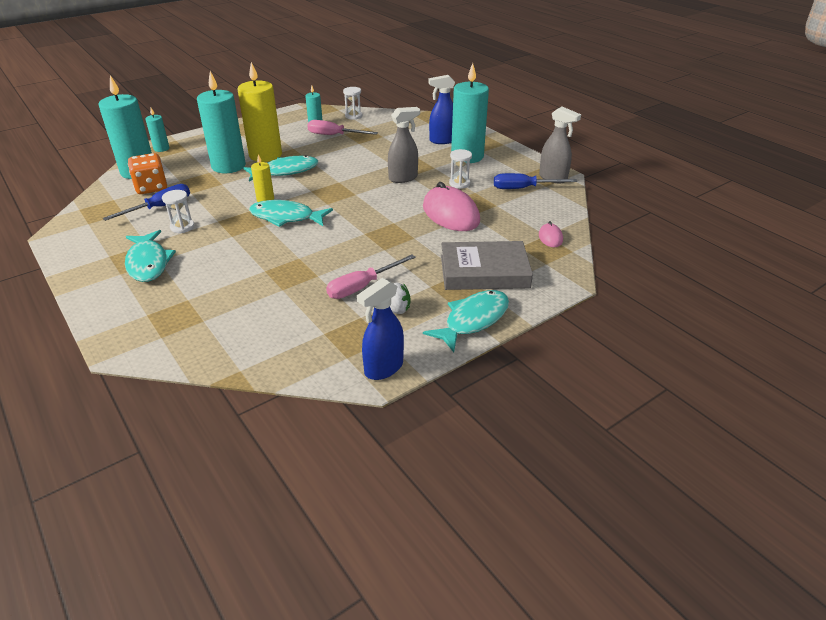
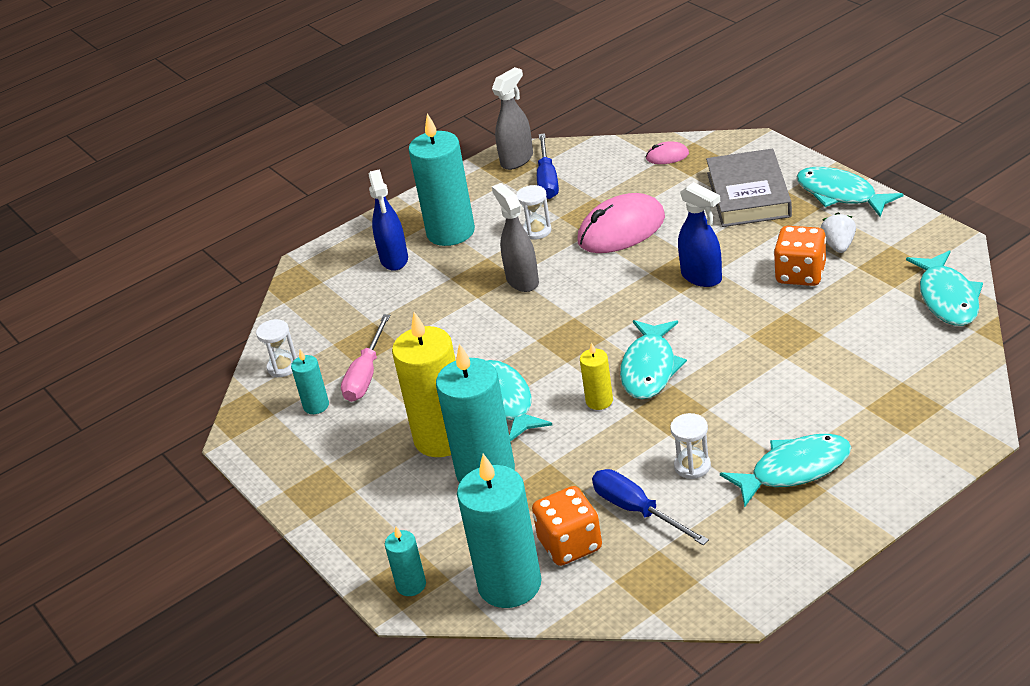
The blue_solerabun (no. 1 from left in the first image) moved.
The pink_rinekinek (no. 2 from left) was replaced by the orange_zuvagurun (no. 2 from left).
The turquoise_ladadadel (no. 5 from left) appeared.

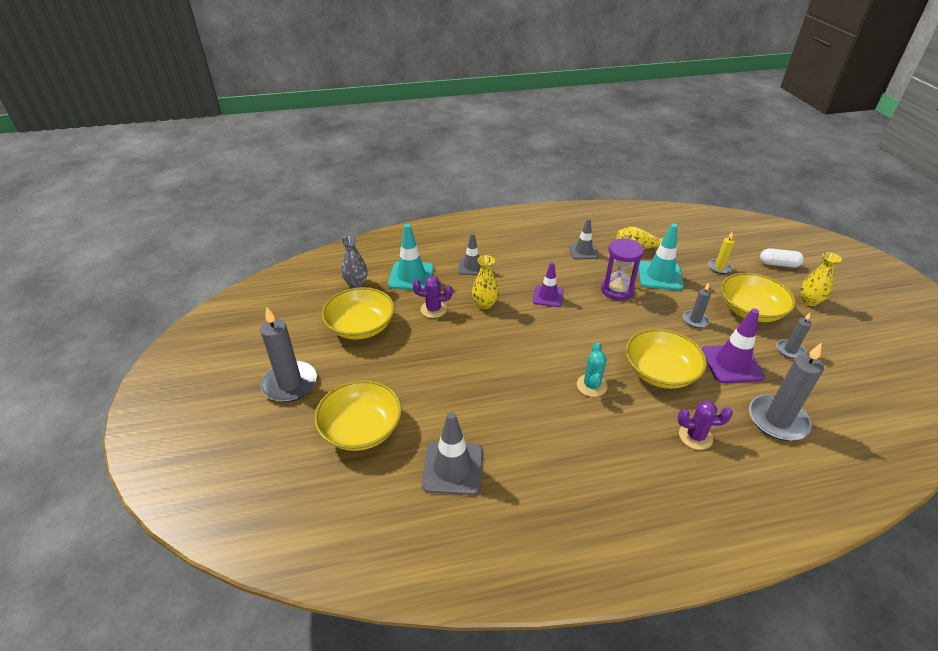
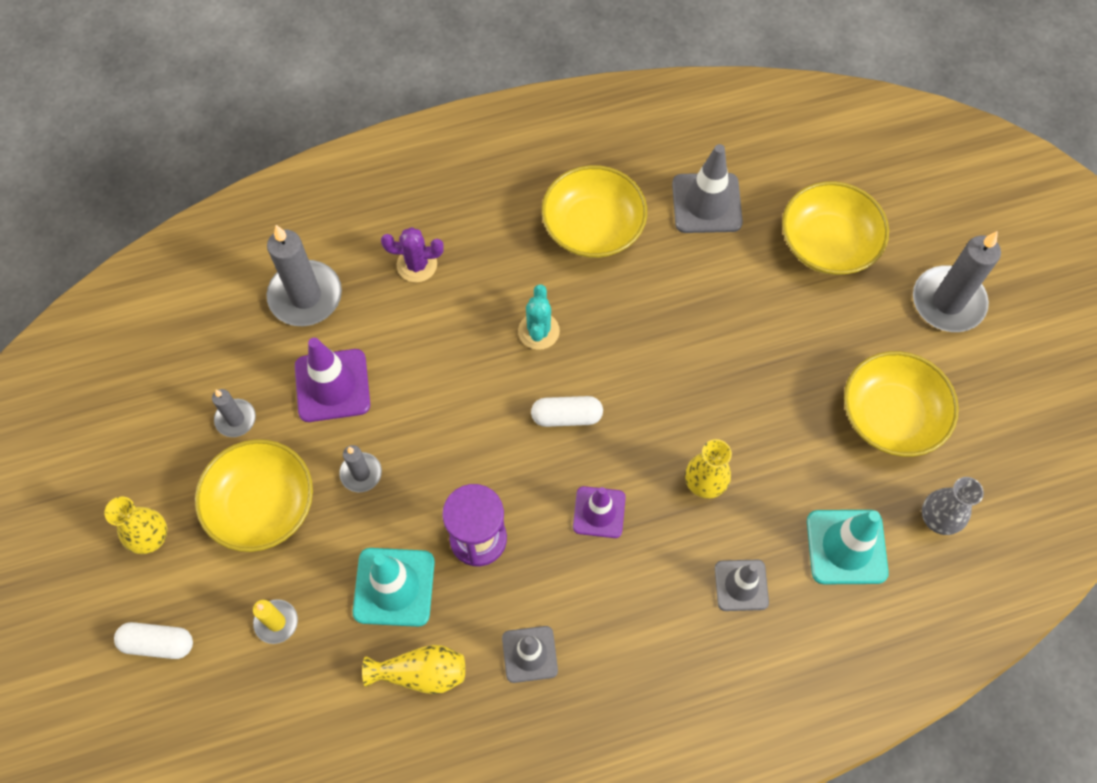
The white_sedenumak (no. 2 from left) appeared.
The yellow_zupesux (no. 3 from left in the first image) moved.
The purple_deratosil (no. 1 from left) disappeared.

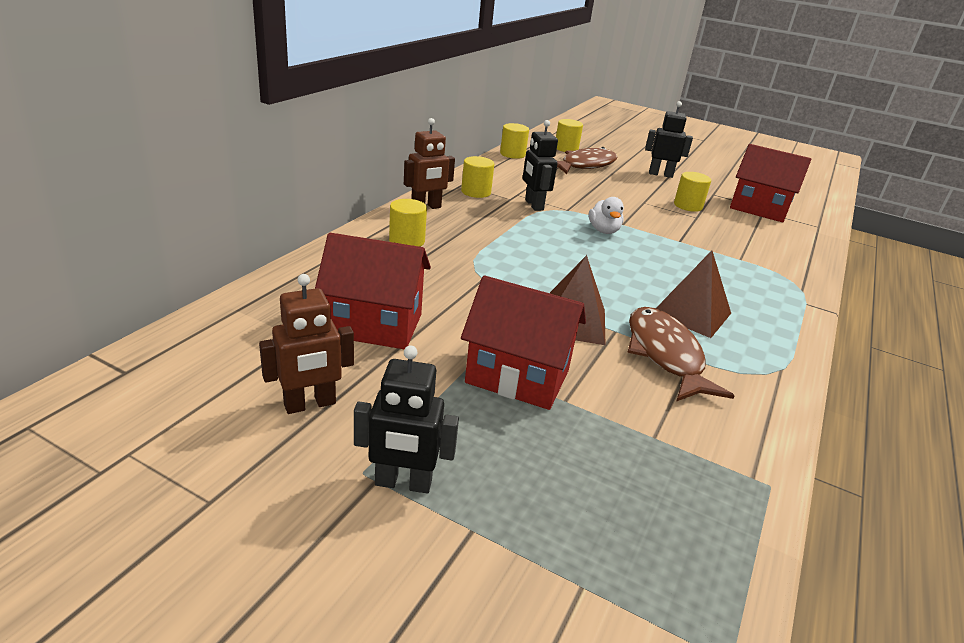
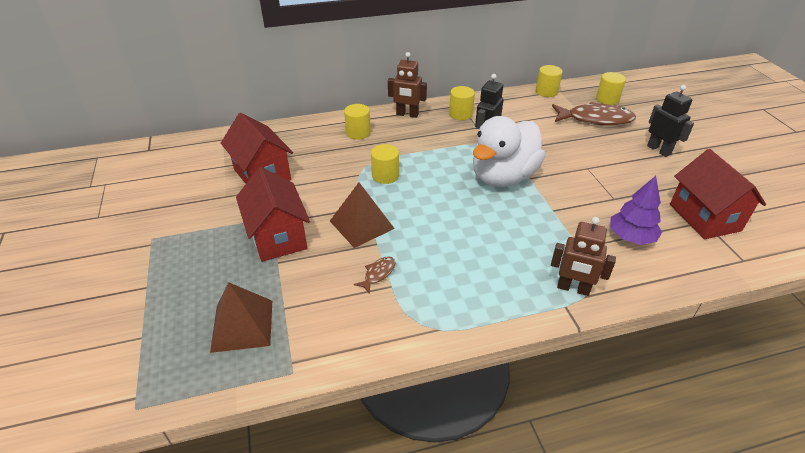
The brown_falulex (no. 2 from left in the first image) moved.
The brown_ladadadel (no. 2 from left in the first image) changed to 0.46 times the size.
The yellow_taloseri (no. 5 from left in the first image) moved.
The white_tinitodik changed to 2.23 times the size.
The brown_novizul (no. 1 from left in the first image) moved.
The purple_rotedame appeared.
The black_novizul (no. 1 from left) disappeared.

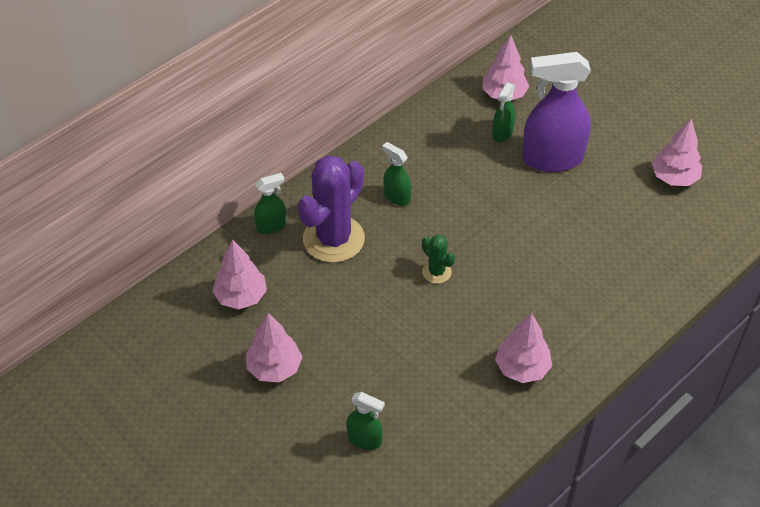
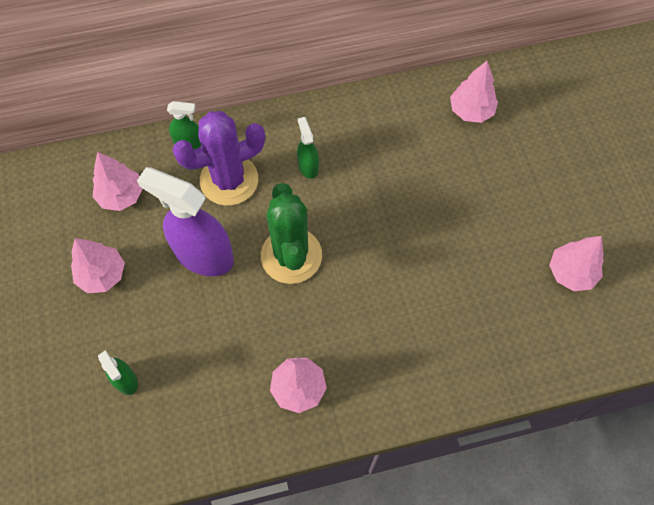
The purple_solerabun moved.
The green_deratosil changed to 2.14 times the size.
The green_solerabun (no. 4 from left) disappeared.

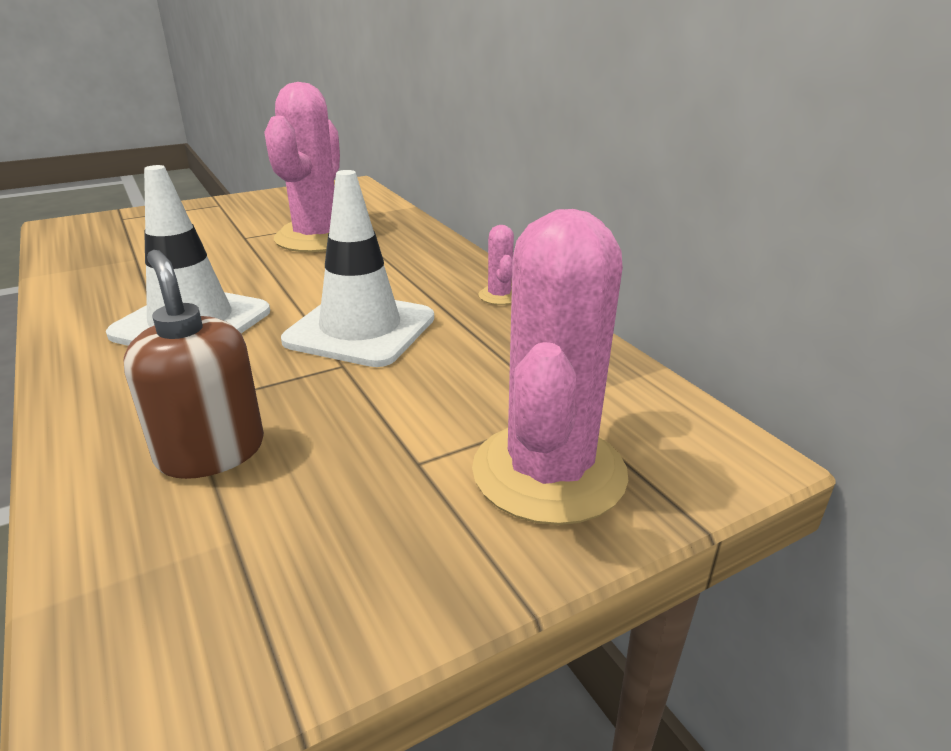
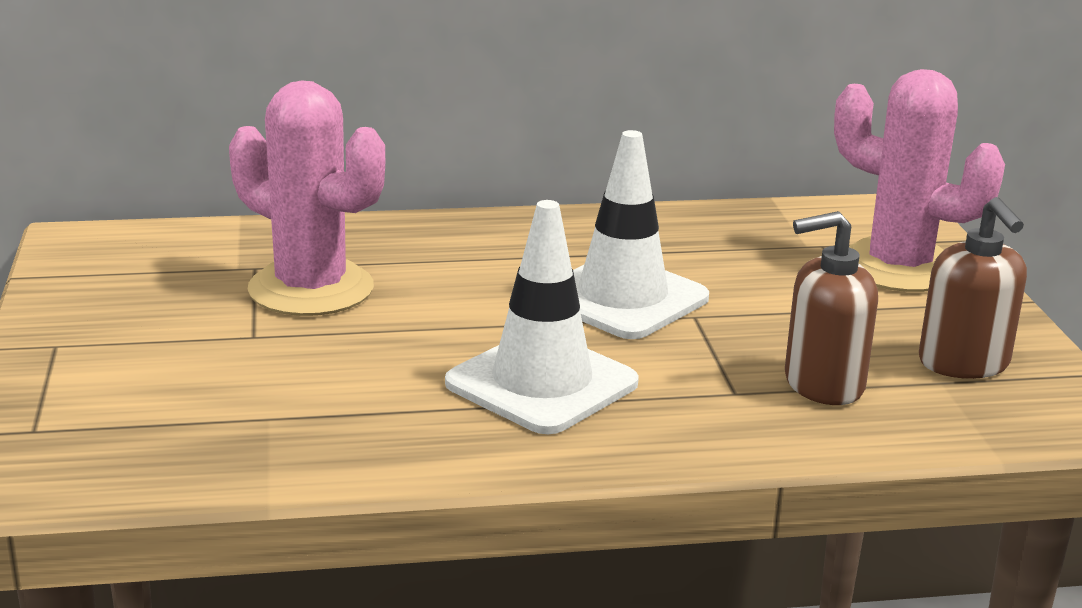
The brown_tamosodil (no. 2 from left) appeared.
The pink_deratosil (no. 2 from left) disappeared.

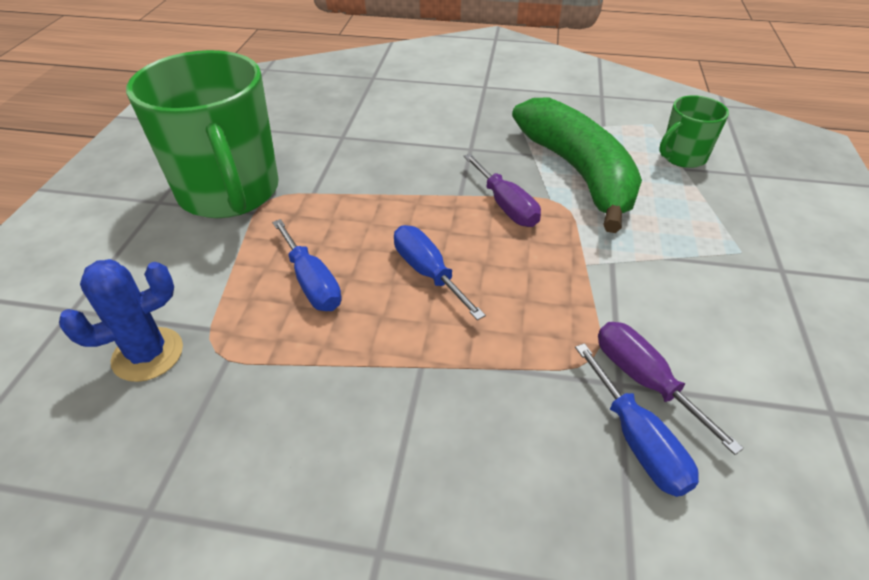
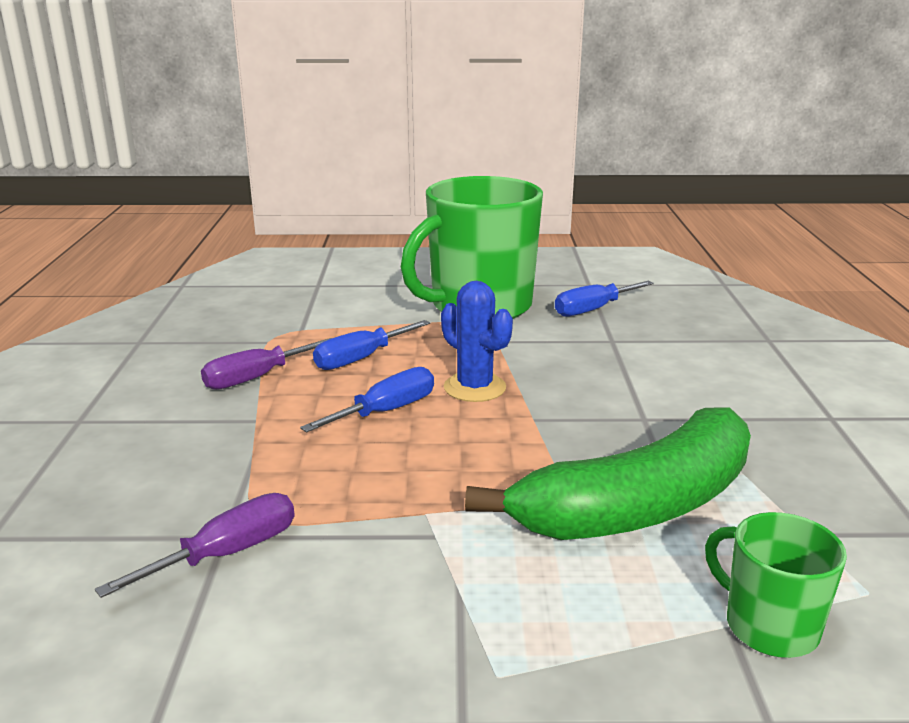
The purple_rinekinek (no. 1 from left in the first image) moved.
The blue_deratosil moved.
The blue_rinekinek (no. 3 from left) moved.

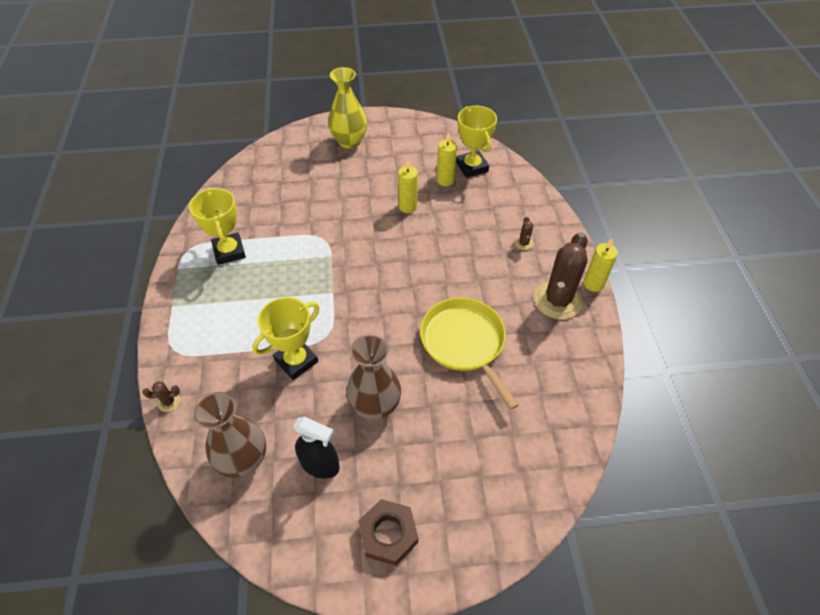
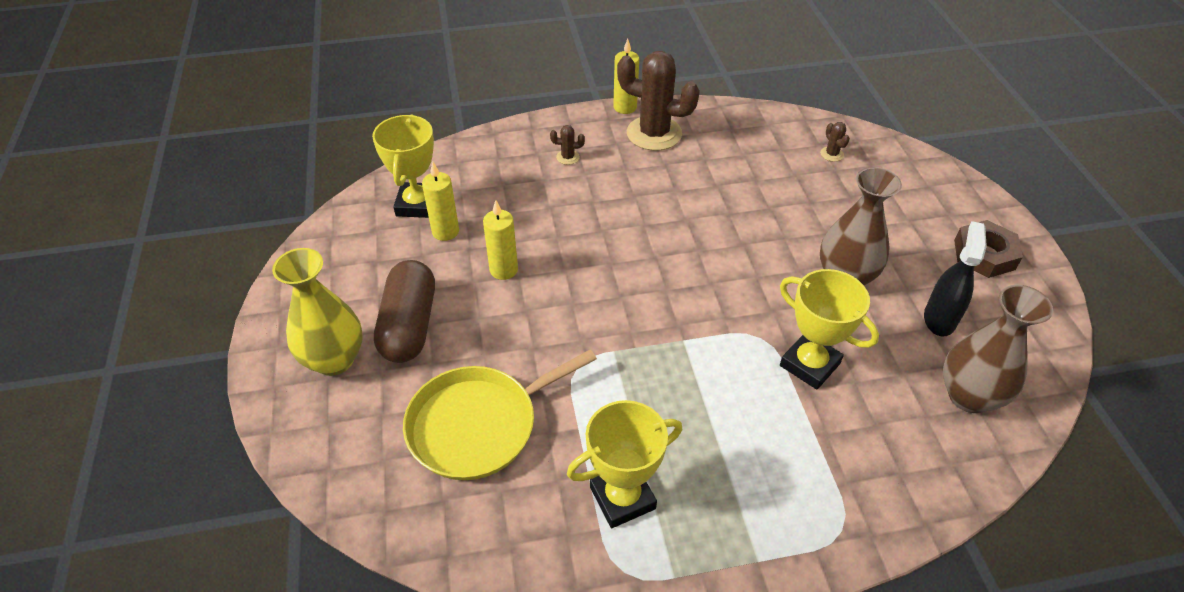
The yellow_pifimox (no. 3 from left in the first image) turned 60 degrees counterclockwise.
The brown_sedenumak appeared.
The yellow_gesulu moved.
The brown_deratosil (no. 1 from left in the first image) moved.

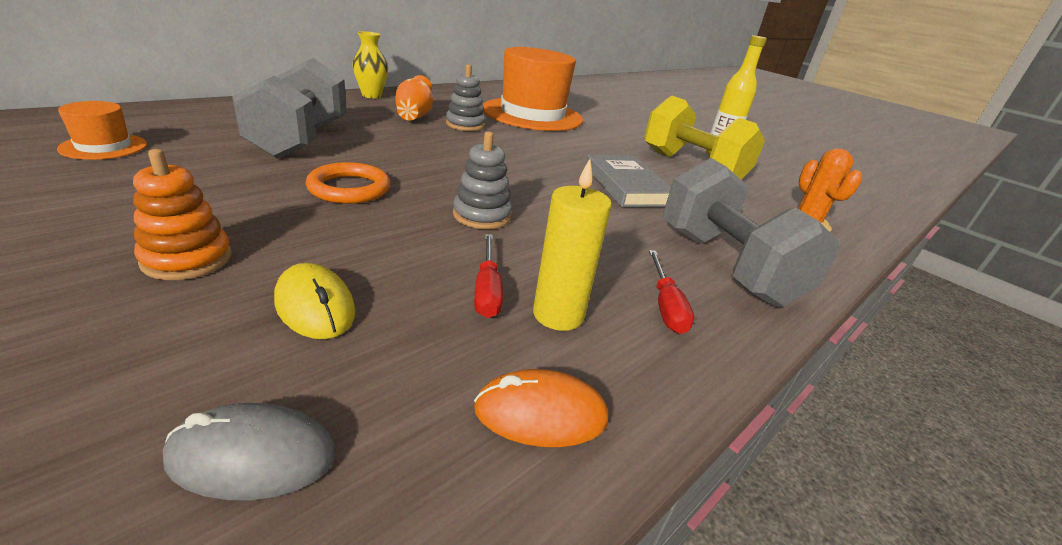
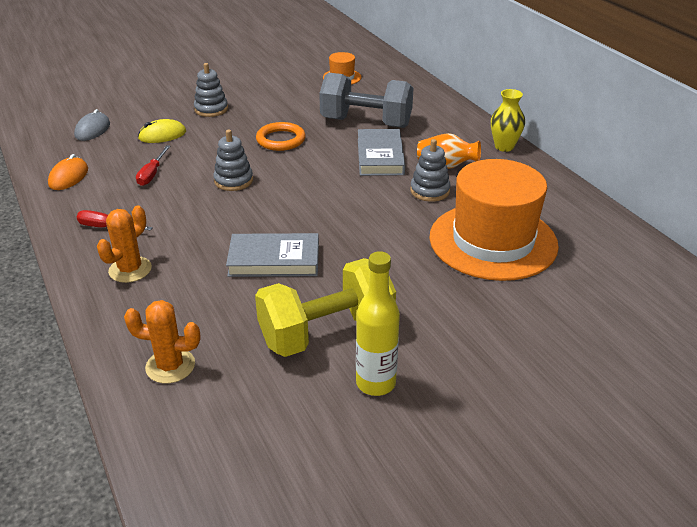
The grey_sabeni (no. 2 from left) was replaced by the orange_deratosil (no. 1 from left).
The red_rinekinek (no. 1 from left in the first image) turned 90 degrees counterclockwise.
The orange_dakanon became the grey_dakanon (no. 1 from left).
The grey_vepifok (no. 2 from left) appeared.
The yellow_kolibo disappeared.

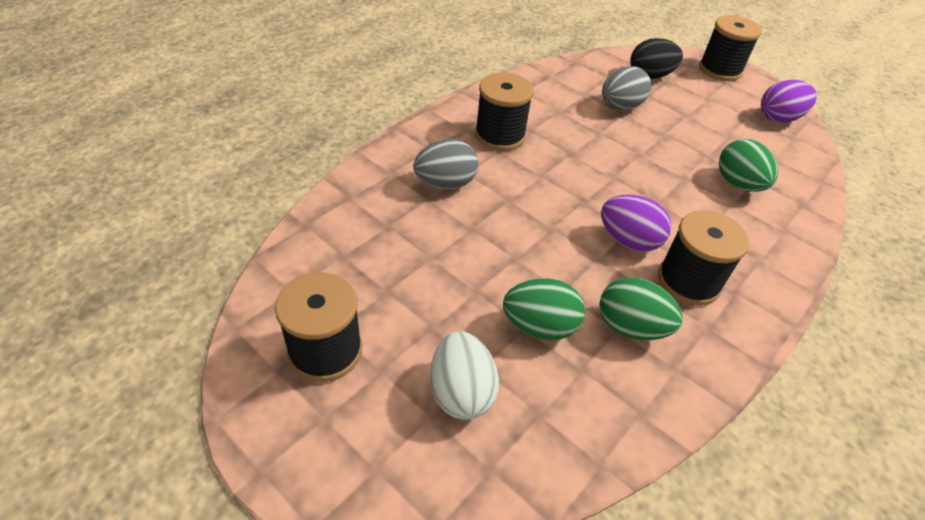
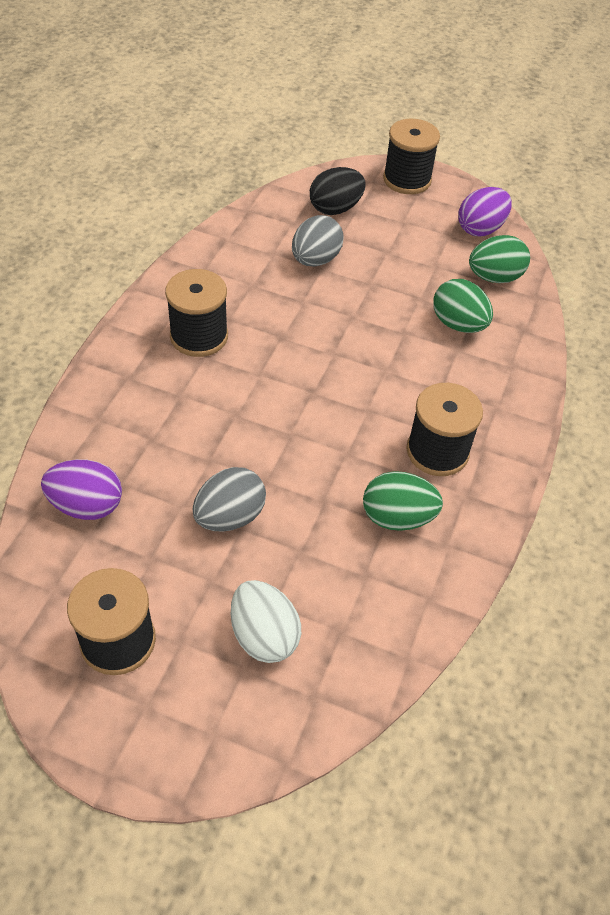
The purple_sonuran (no. 1 from left) moved.
The grey_sonuran (no. 1 from left) moved.
The green_sonuran (no. 1 from left in the first image) moved.

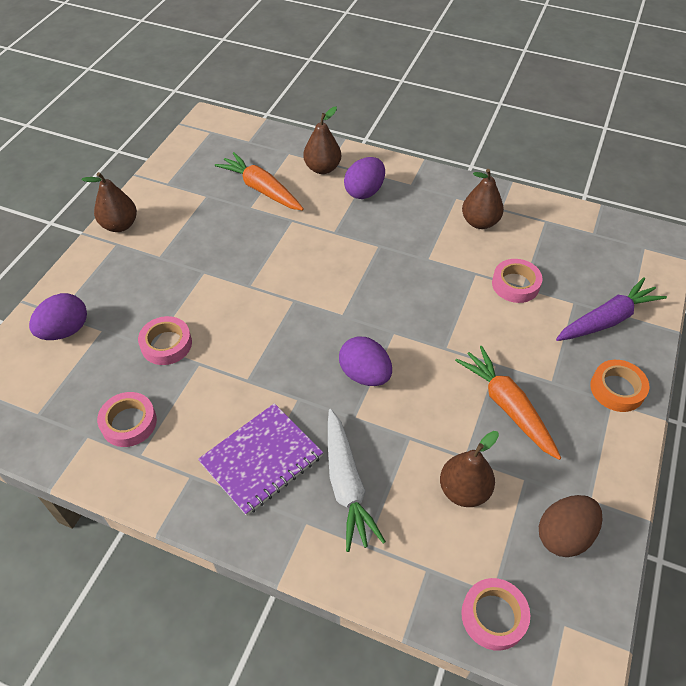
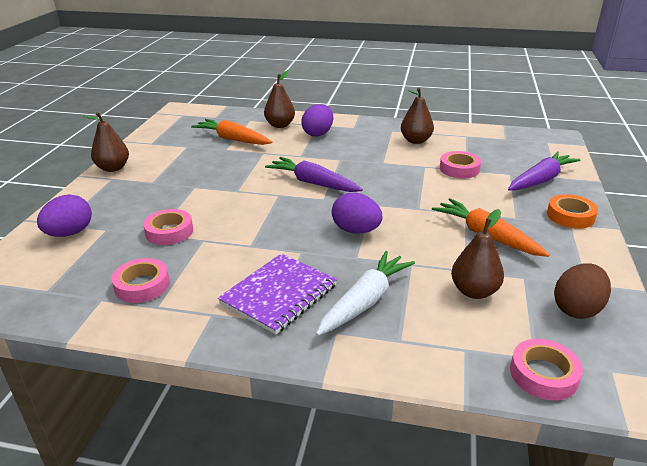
The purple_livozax (no. 1 from left) appeared.
The white_livozax turned 120 degrees counterclockwise.

